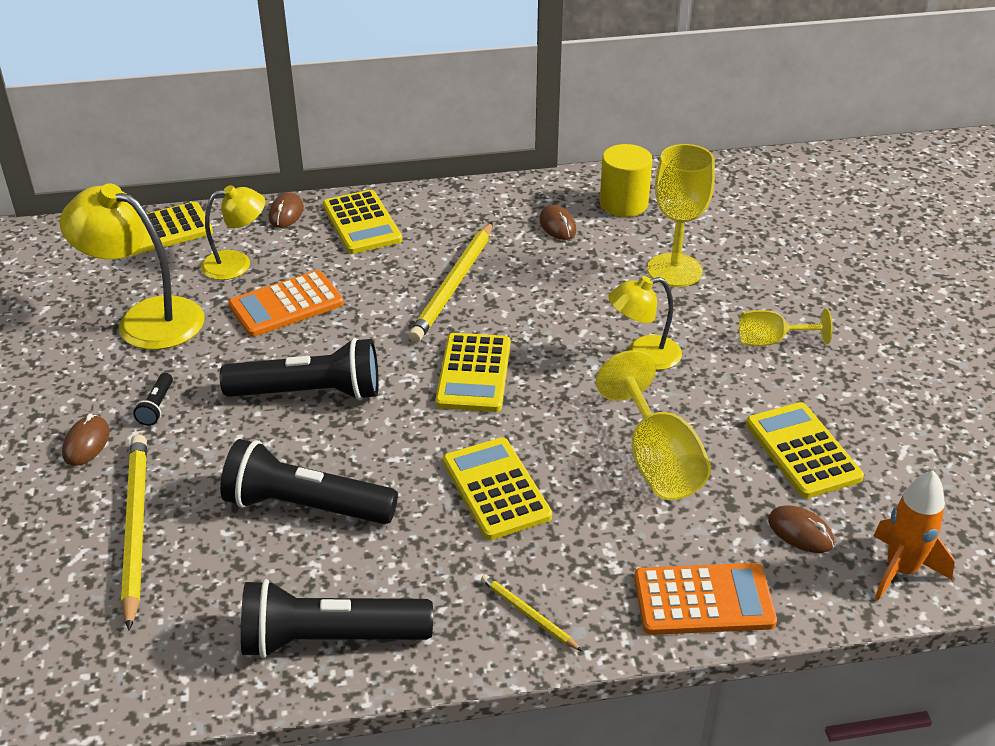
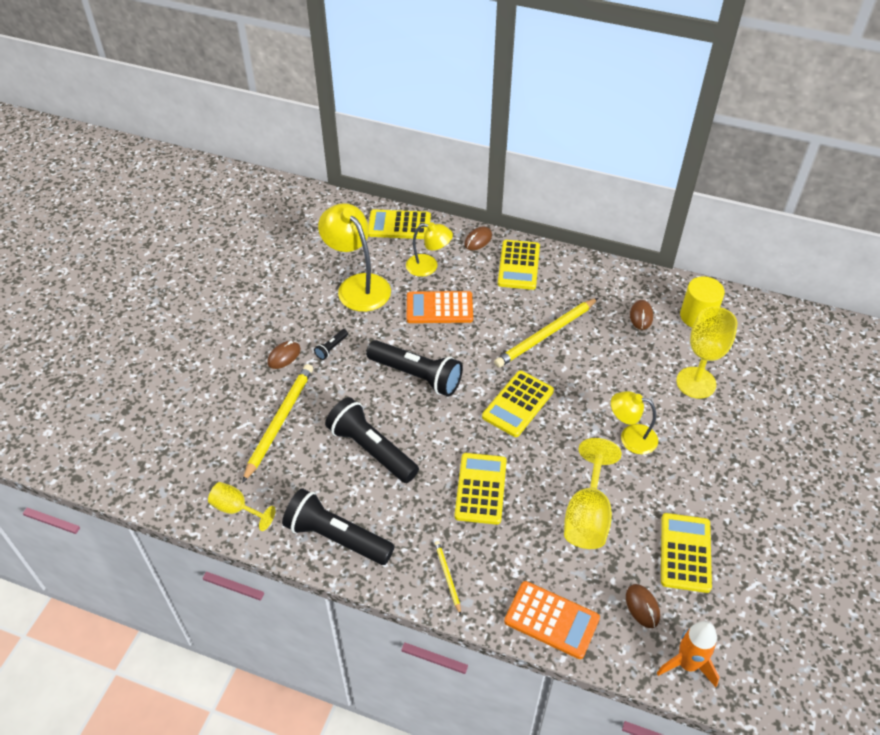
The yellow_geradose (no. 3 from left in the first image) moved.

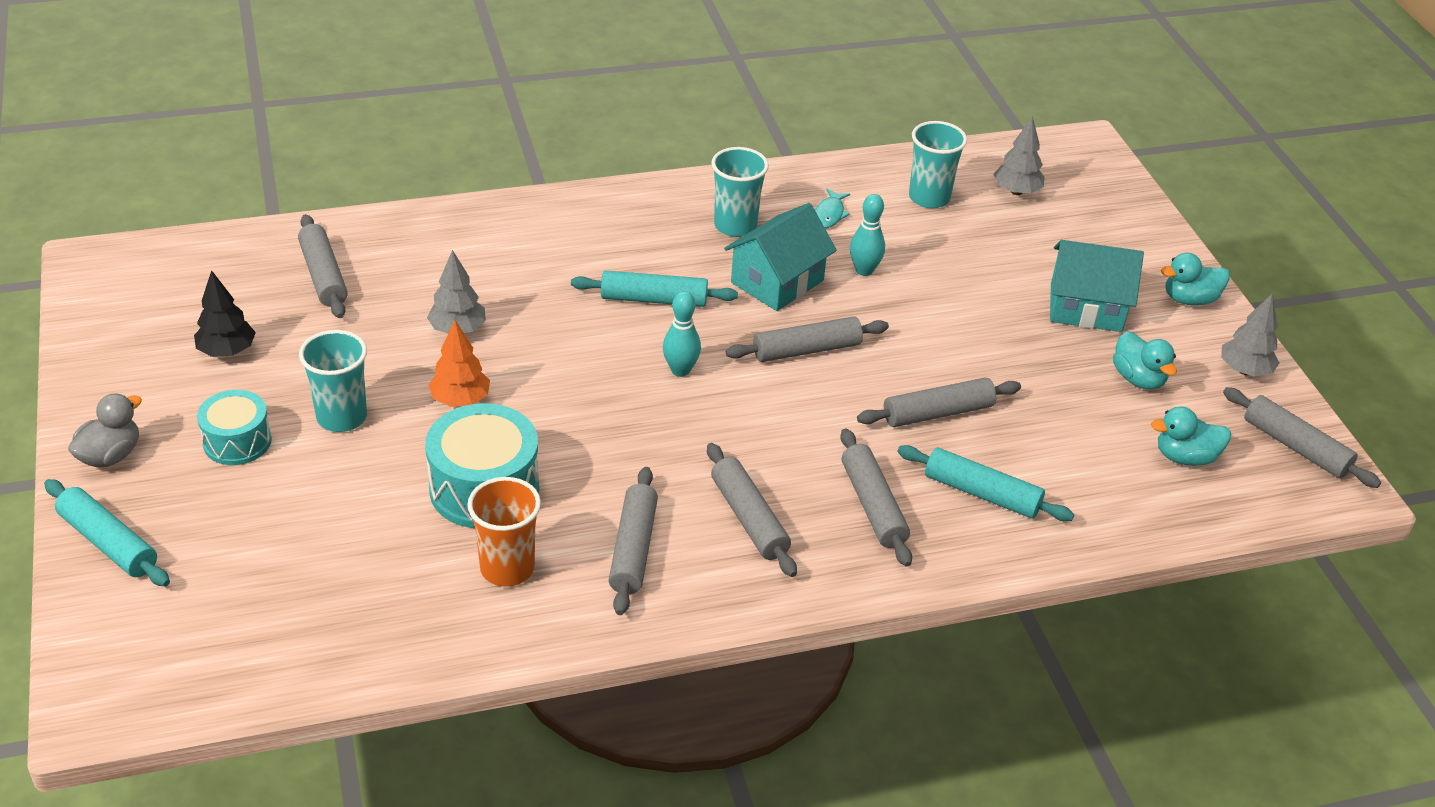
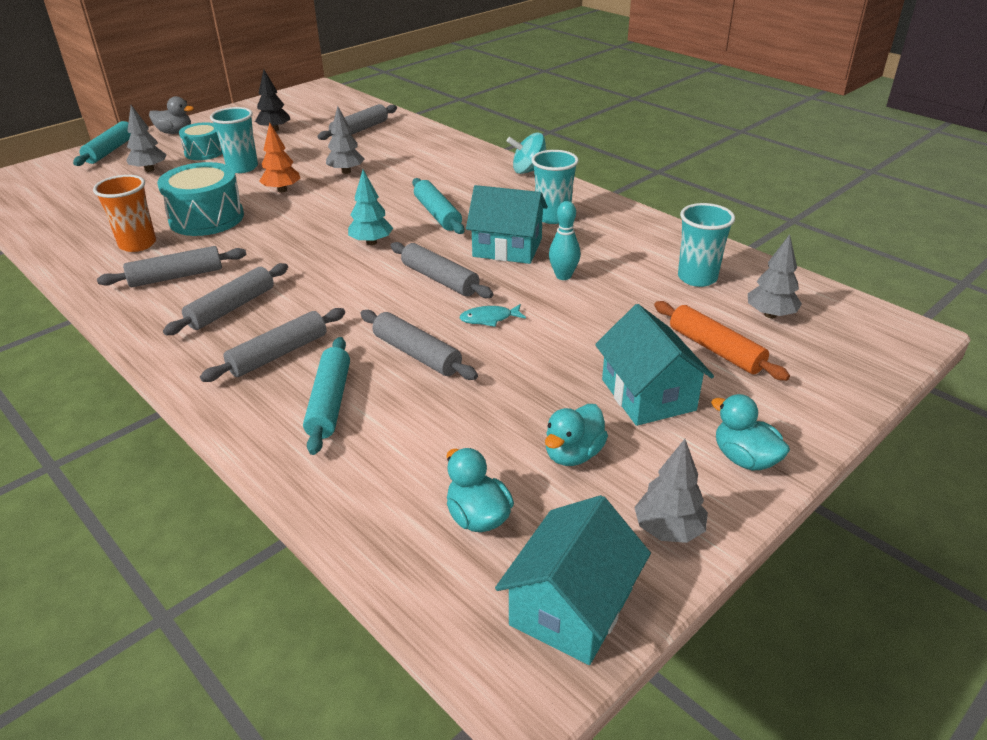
The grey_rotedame (no. 1 from left) appeared.
The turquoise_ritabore (no. 1 from left) was replaced by the turquoise_rotedame.
The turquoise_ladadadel moved.
The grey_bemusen (no. 7 from left) was replaced by the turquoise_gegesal (no. 2 from left).
The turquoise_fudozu appeared.
The orange_bemusen appeared.

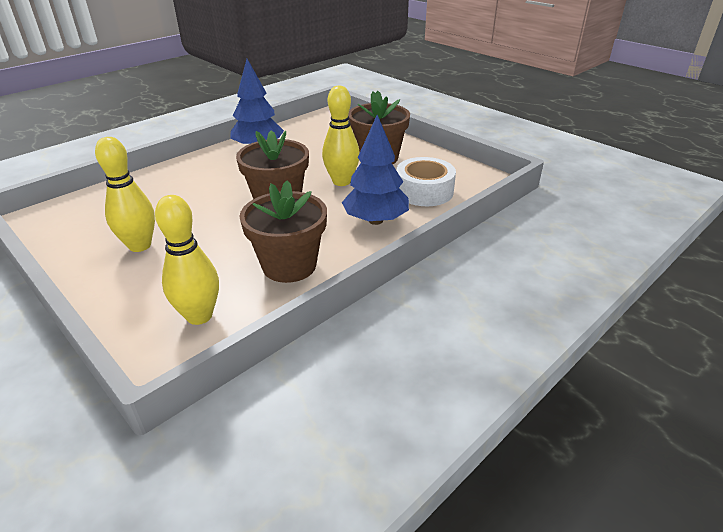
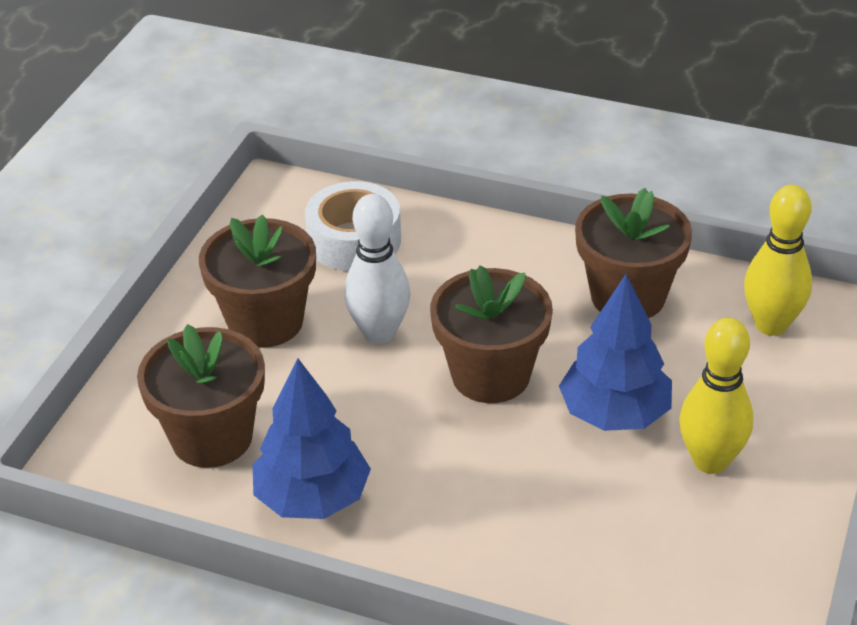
The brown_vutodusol (no. 1 from left) appeared.
The yellow_ritabore (no. 3 from left) became the white_ritabore.
The blue_rotedame (no. 2 from left) moved.

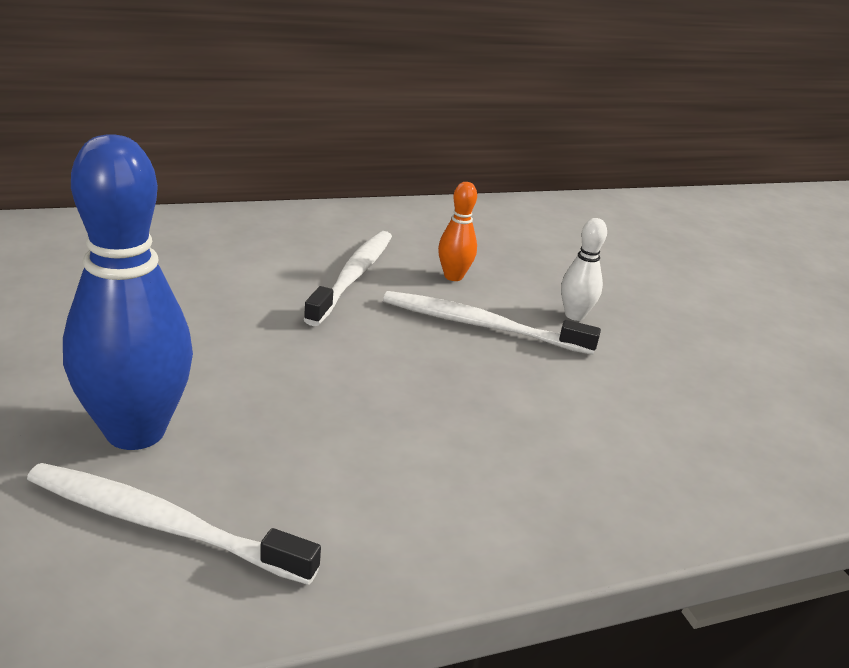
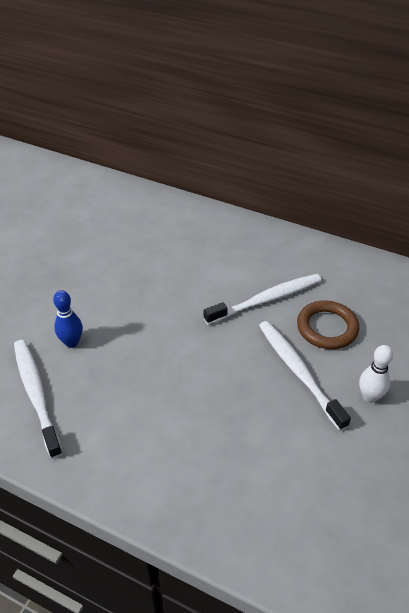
The blue_ritabore changed to 0.47 times the size.
The orange_ritabore was replaced by the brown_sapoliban.

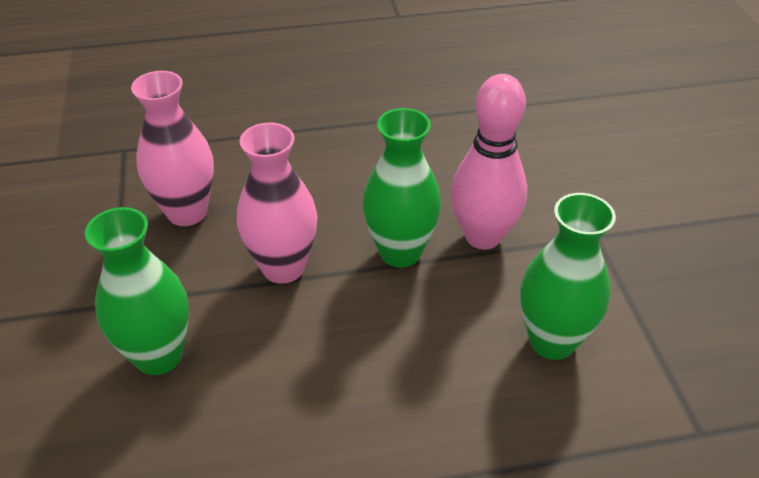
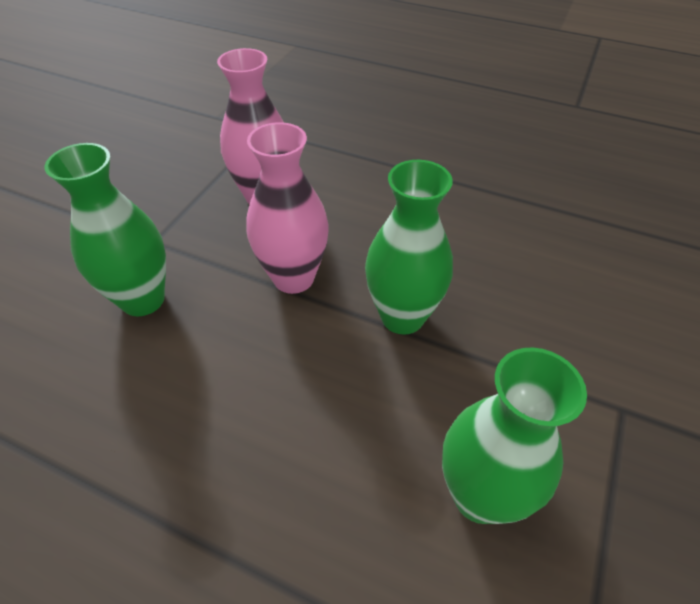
The pink_ritabore disappeared.

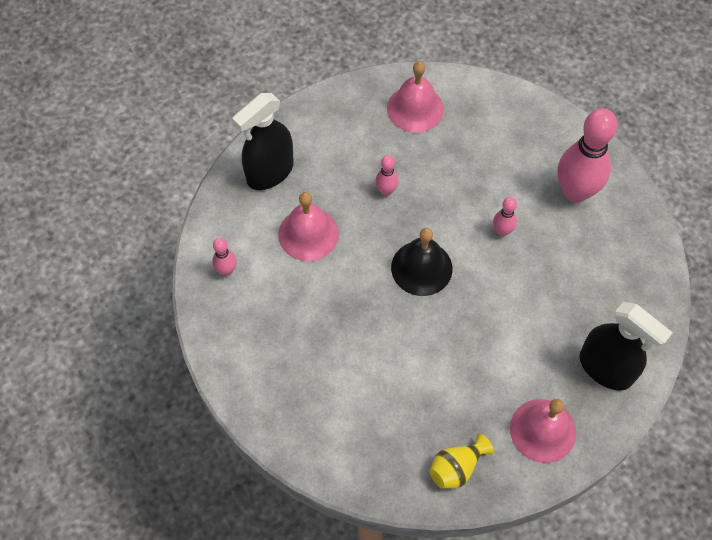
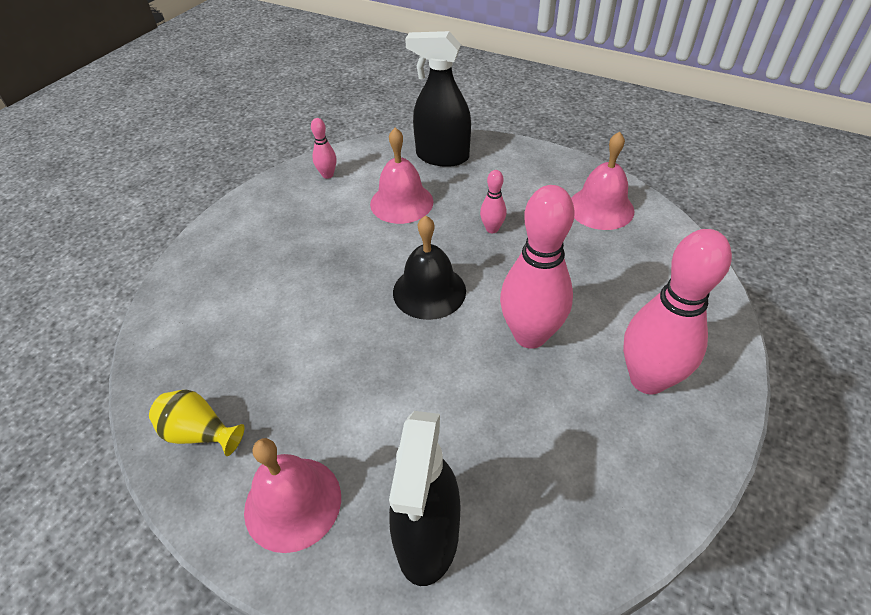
The pink_ritabore (no. 3 from left) changed to 2.19 times the size.

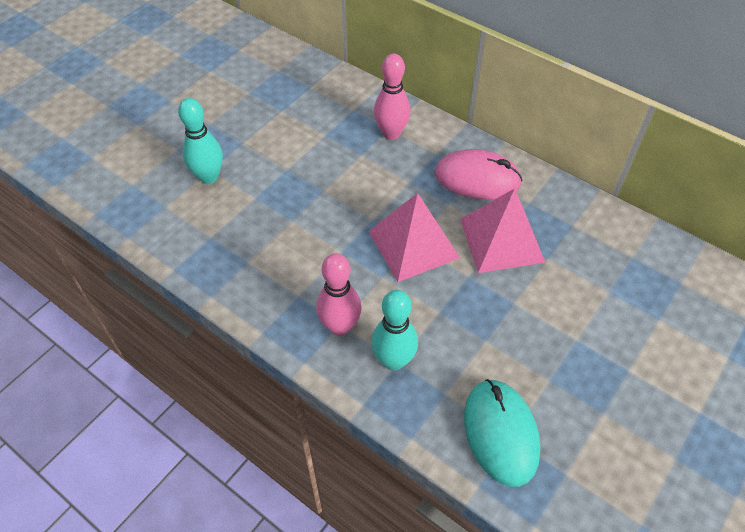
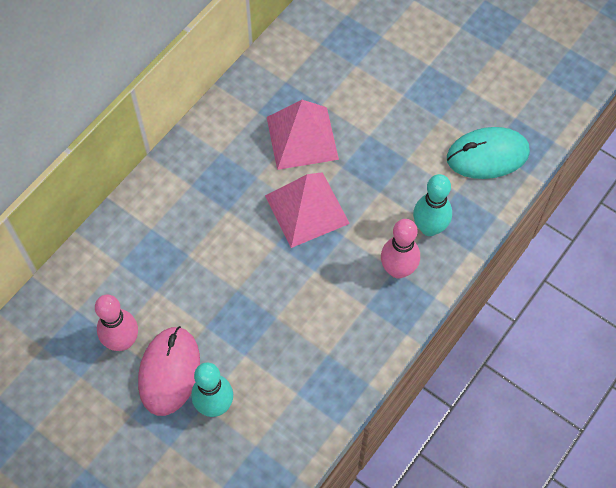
The pink_ritabore (no. 2 from left in the first image) moved.
The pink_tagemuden moved.

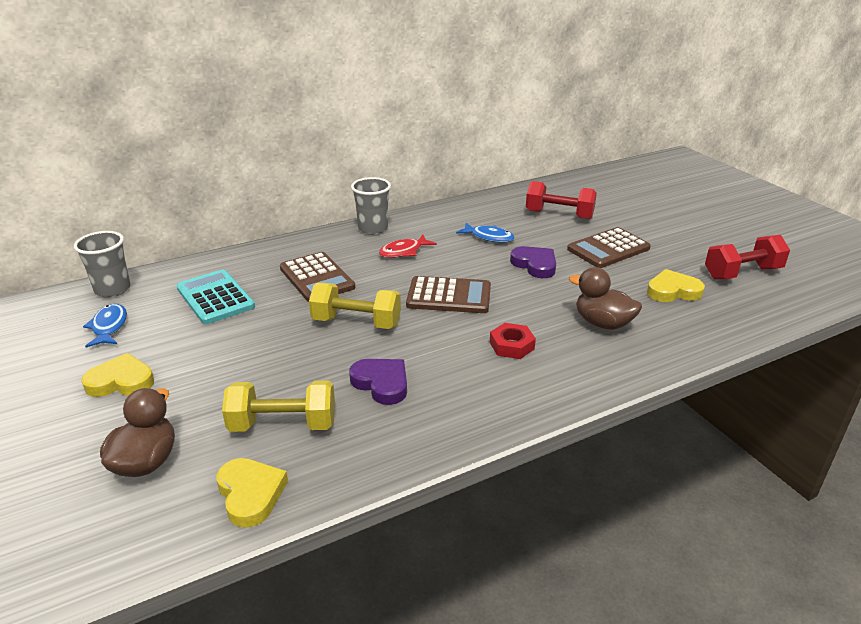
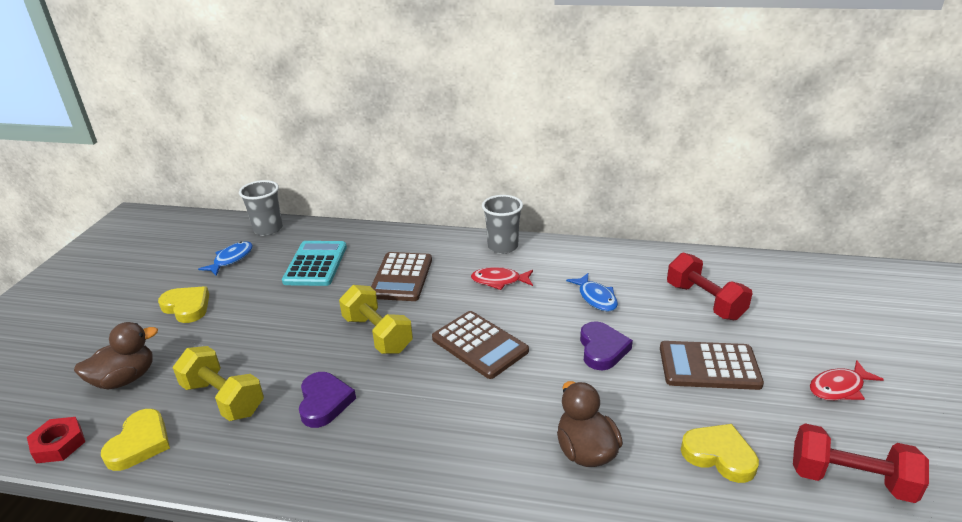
The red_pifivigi moved.
The red_ladadadel (no. 2 from left) appeared.

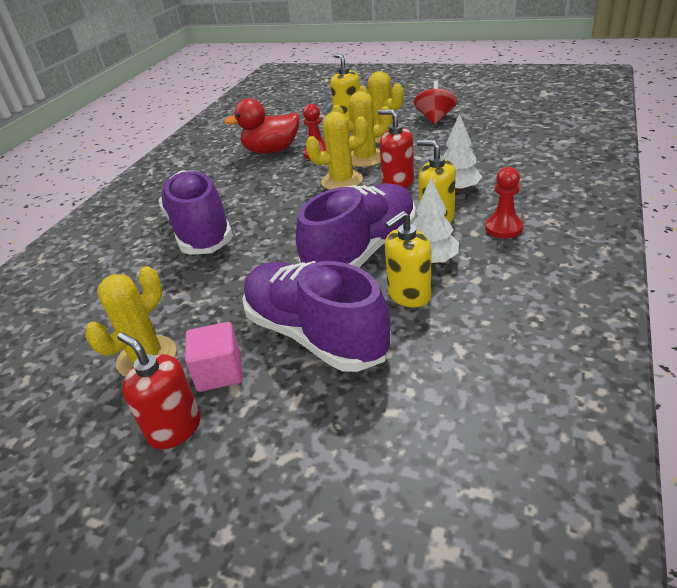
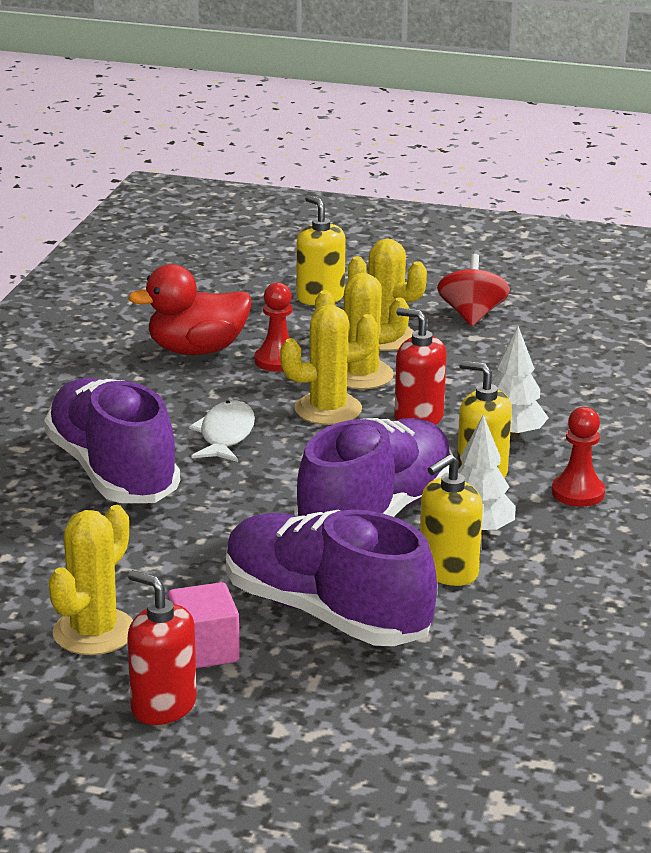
The white_ladadadel appeared.

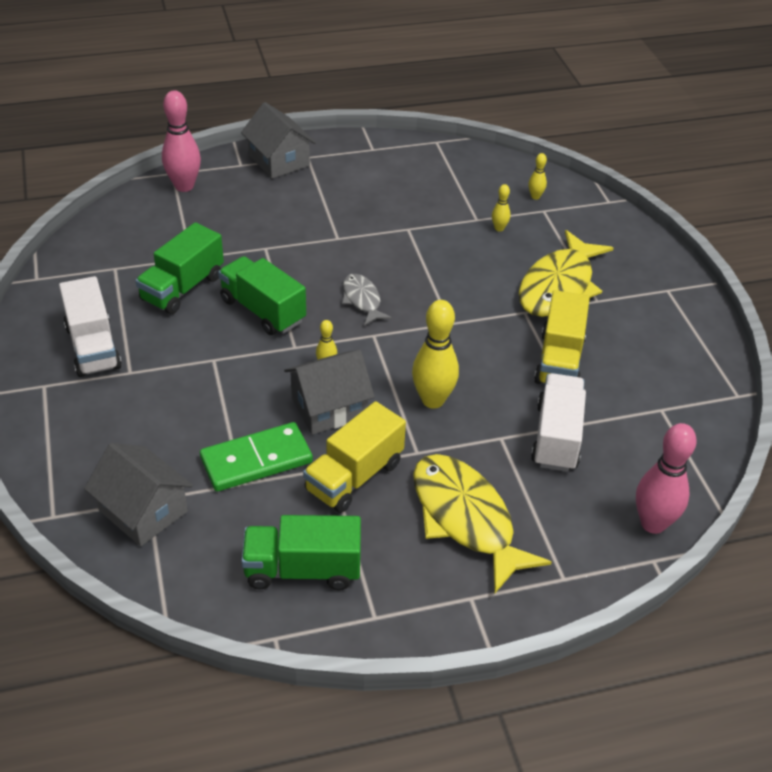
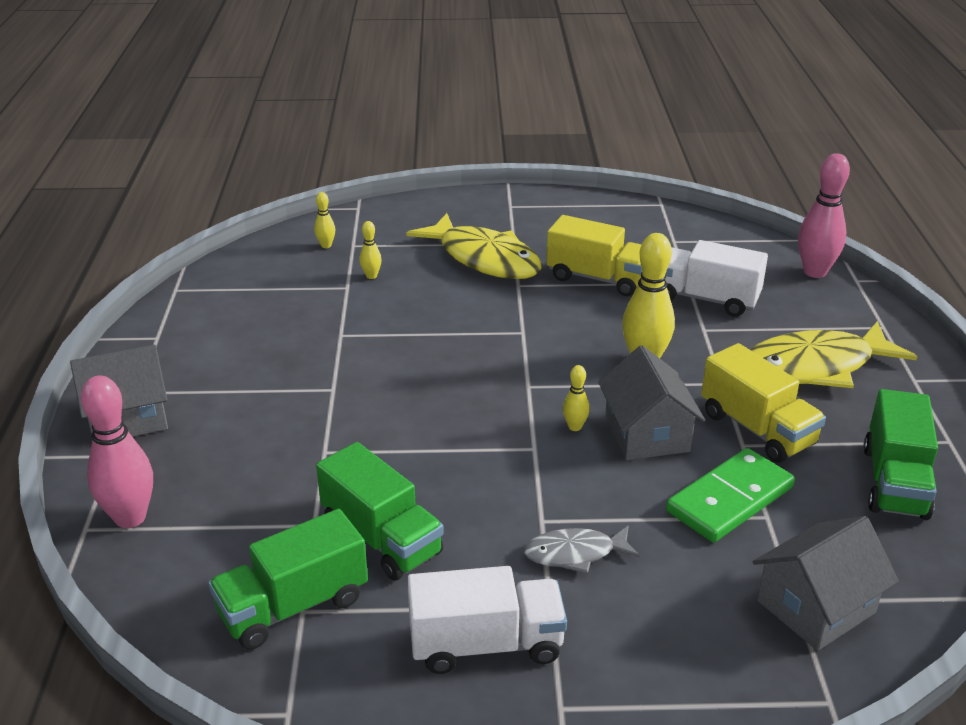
The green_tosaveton (no. 2 from left in the first image) moved.
The grey_ladadadel moved.
The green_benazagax turned 60 degrees clockwise.

